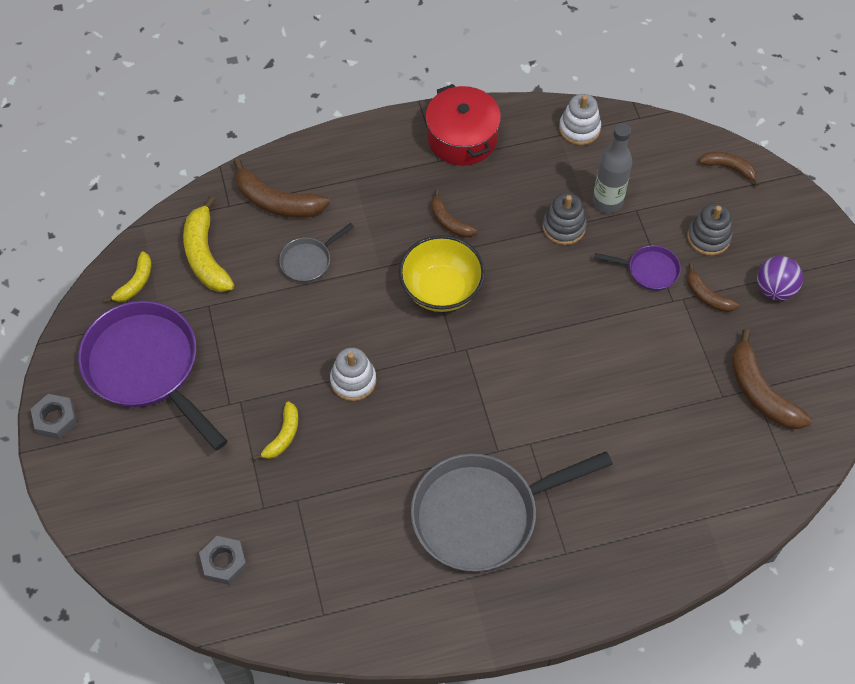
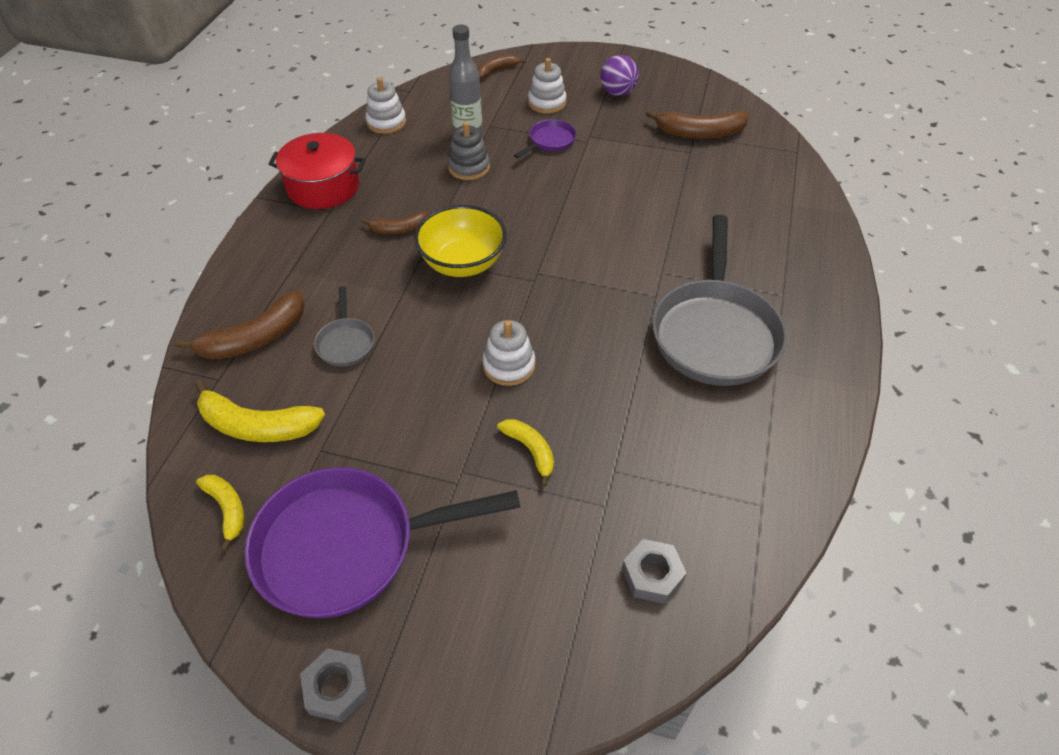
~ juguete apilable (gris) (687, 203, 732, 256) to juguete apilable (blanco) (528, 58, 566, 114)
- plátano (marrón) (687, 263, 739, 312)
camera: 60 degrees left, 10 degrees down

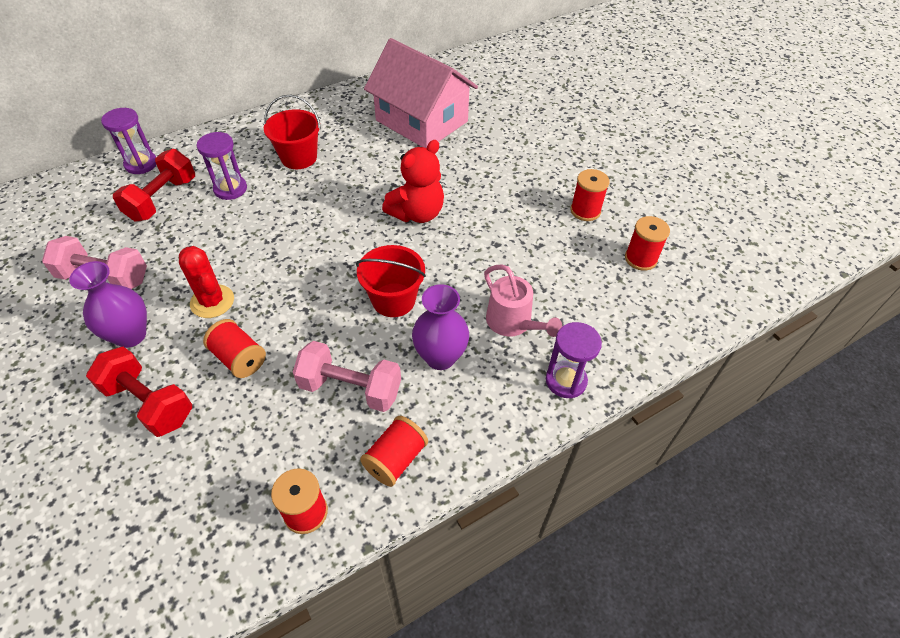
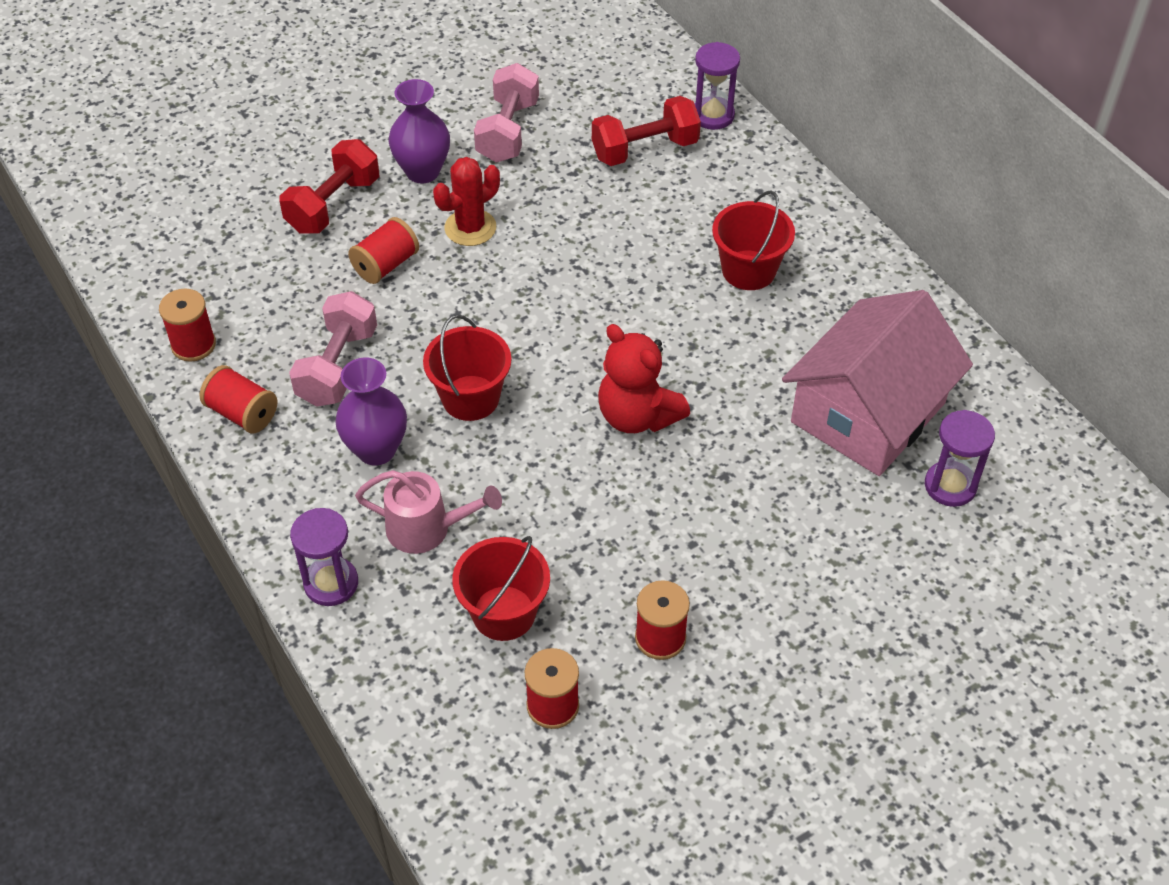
~ regadera (rosa) (484, 264, 562, 337) = (355, 470, 502, 554) 135 degrees counterclockwise
+ balde (rojo) (452, 536, 550, 641)
~ mancuerna (rojo) (113, 149, 195, 222) = (592, 96, 701, 166) 45 degrees counterclockwise
~ reloj de arena (morado) (197, 132, 247, 200) to (925, 410, 995, 507)
camera: 90 degrees right, 0 degrees up

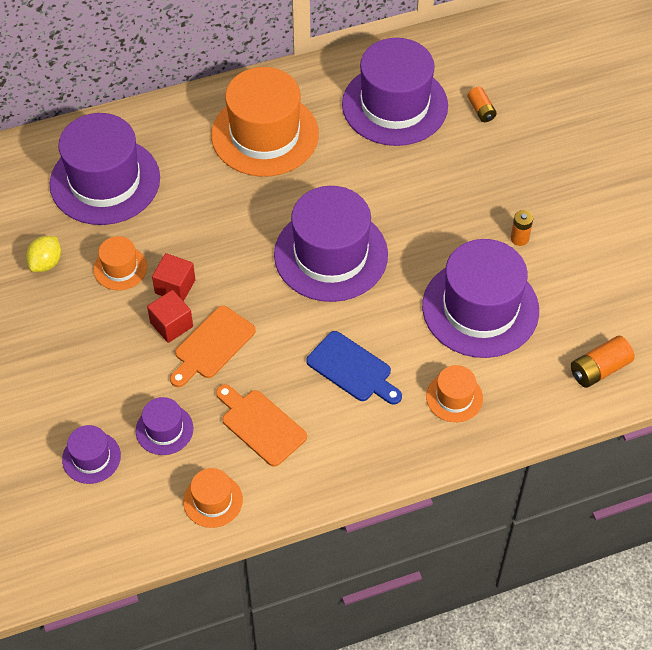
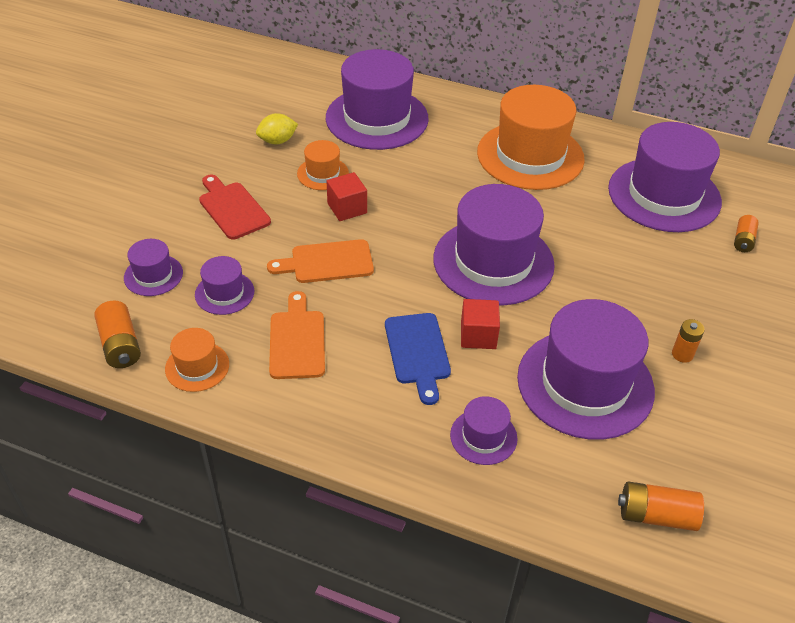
+ pila (naranja) (94, 300, 141, 368)
+ tabla de cortar (rojo) (199, 175, 271, 240)
~ sombrero (naranja) (426, 365, 483, 422) to sombrero (morado) (450, 396, 518, 465)
~ cubo (rojo) (147, 290, 193, 343) to (461, 299, 500, 349)
camera: 40 degrees right, 10 degrees down

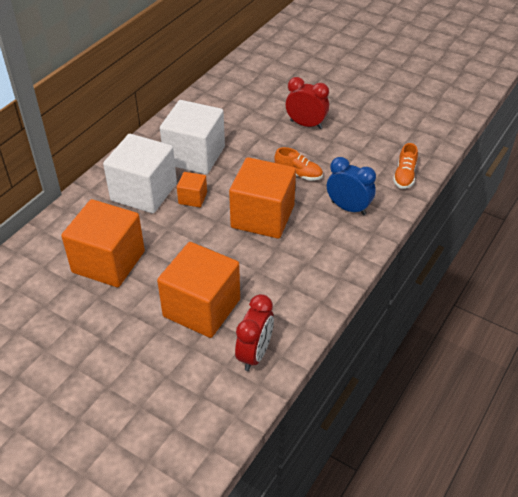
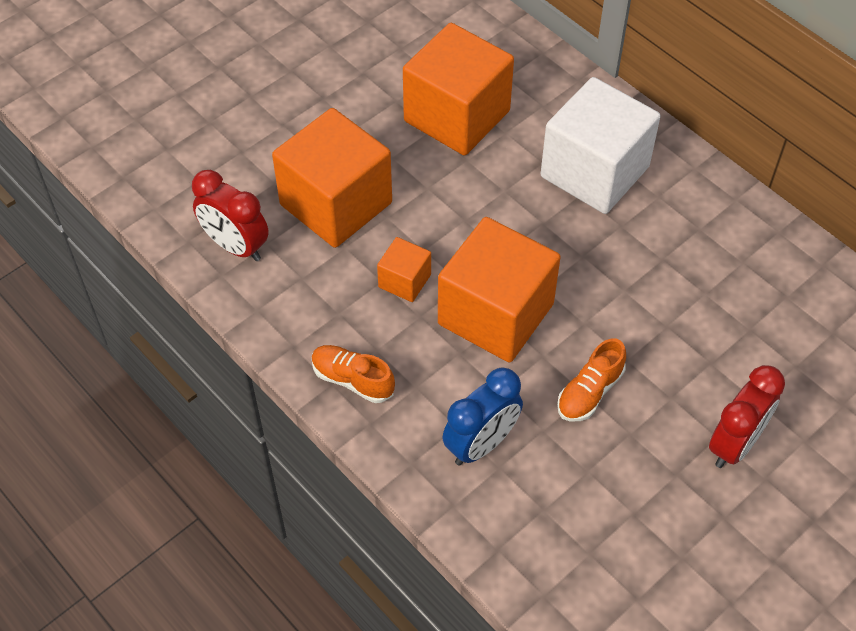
~ zapato (naranja) (393, 143, 418, 189) to (311, 345, 395, 403)
~ cubo (naranja) (177, 172, 207, 207) to (377, 237, 431, 302)
- cubo (blanco) (160, 100, 225, 174)
camera: 105 degrees right, 10 degrees up

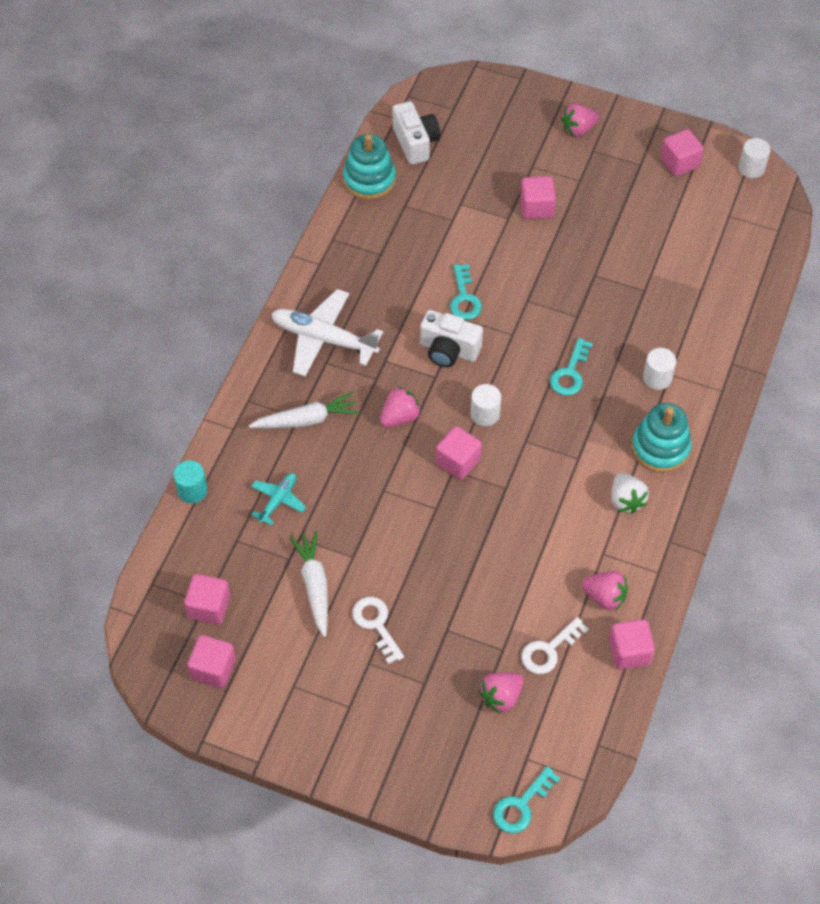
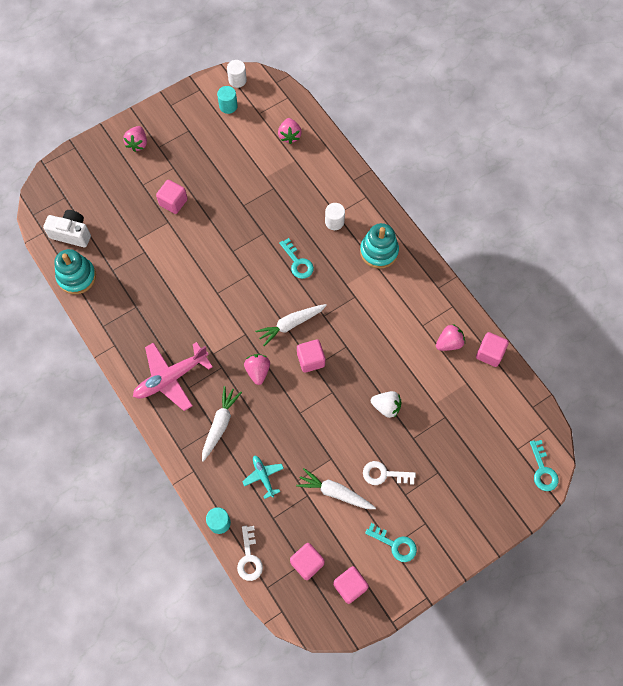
~ avión (blanco) (271, 289, 383, 377) to avión (rosa) (133, 342, 213, 411)
+ cilindro (turquesa) (217, 86, 238, 114)
~ llave (blanco) (521, 617, 589, 674) to (237, 526, 263, 581)
~ cilindro (blanco) (471, 384, 501, 426) to zanahoria (blanco) (255, 304, 327, 346)
~ fresa (rosa) (479, 672, 524, 714) to (278, 118, 302, 144)
~ llave (turquesa) (450, 264, 482, 320) to (365, 523, 417, 562)
~ fresa (blanco) (611, 473, 649, 514) to (371, 391, 401, 418)
- cámara (blanco) (420, 310, 483, 367)
- cubo (rosa) (661, 129, 704, 176)
camera: 55 degrees left, 10 degrees up

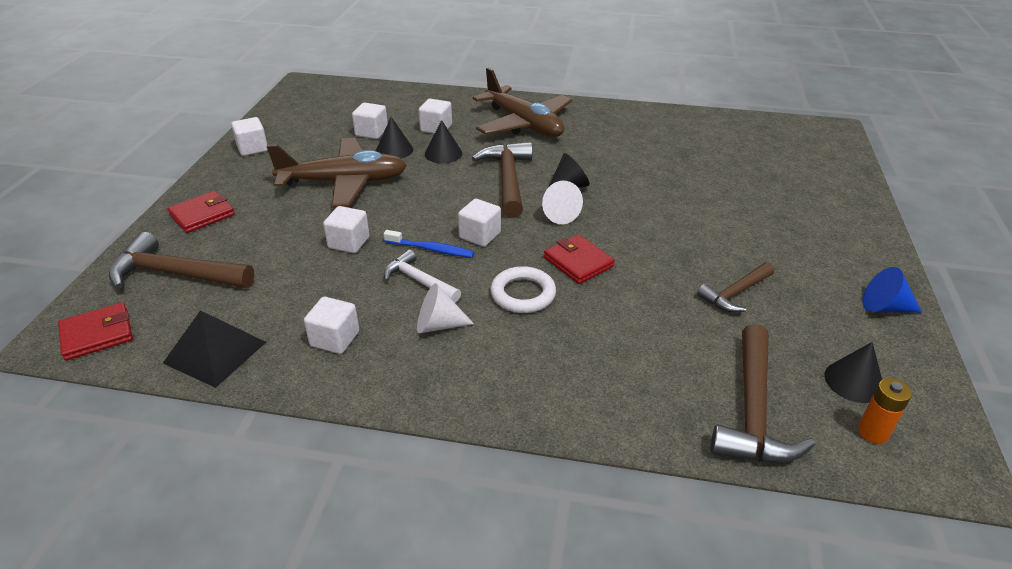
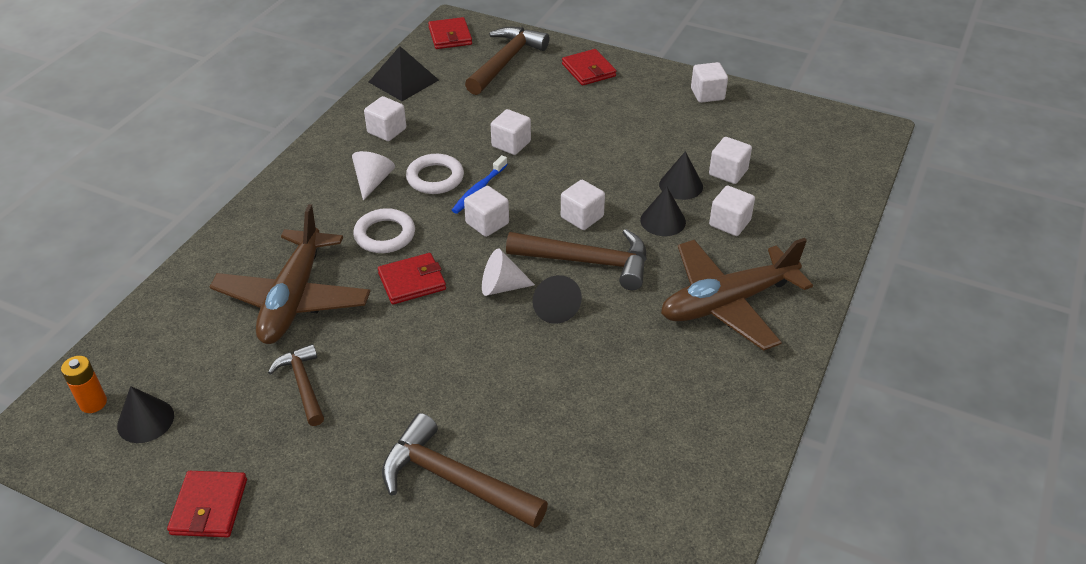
~ cono (azul) (863, 267, 922, 313) to cartera (rojo) (167, 471, 247, 537)
~ avión (marrón) (267, 138, 407, 208) to (210, 204, 371, 344)
~ martillo (marrón) (711, 324, 815, 463) to (382, 413, 548, 528)
~ martillo (blanco) (384, 249, 461, 303) to anillo (blanco) (406, 154, 464, 194)
+ cubo (blanco) (561, 180, 605, 230)
camera: 105 degrees right, 5 degrees up

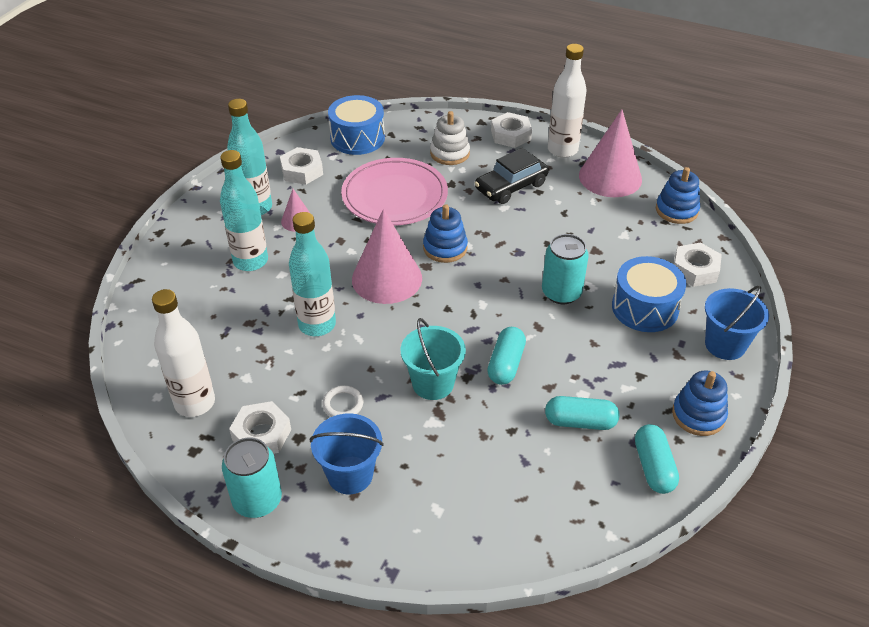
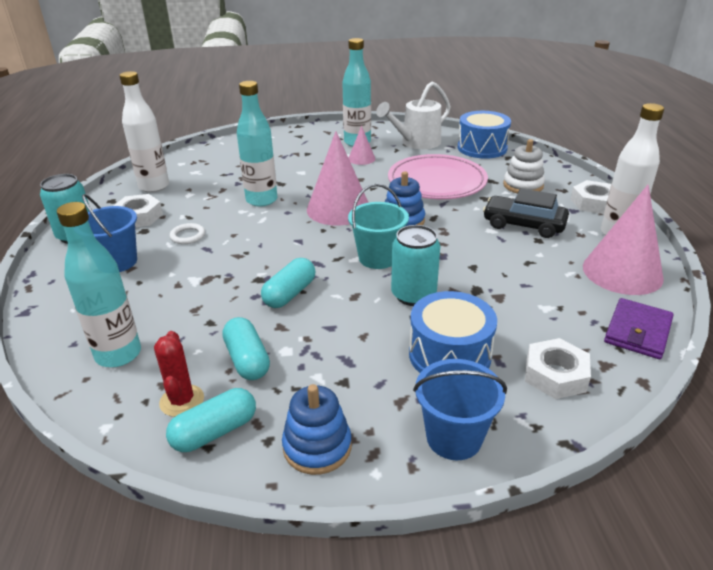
~ botella (turquesa) (220, 150, 268, 271) to (57, 202, 141, 367)
+ cactus (rojo) (154, 331, 204, 417)
~ cápsula (turquesa) (487, 327, 526, 385) = (261, 258, 316, 308) 45 degrees counterclockwise
~ balde (turquesa) (401, 318, 466, 400) to (348, 184, 409, 269)
~ tuerca (blanco) (280, 147, 323, 185) to regadera (blanco) (376, 81, 451, 149)
~ juguete apilable (azul) (656, 167, 700, 224) to cartera (morado) (604, 298, 674, 359)
camera: 60 degrees right, 10 degrees down

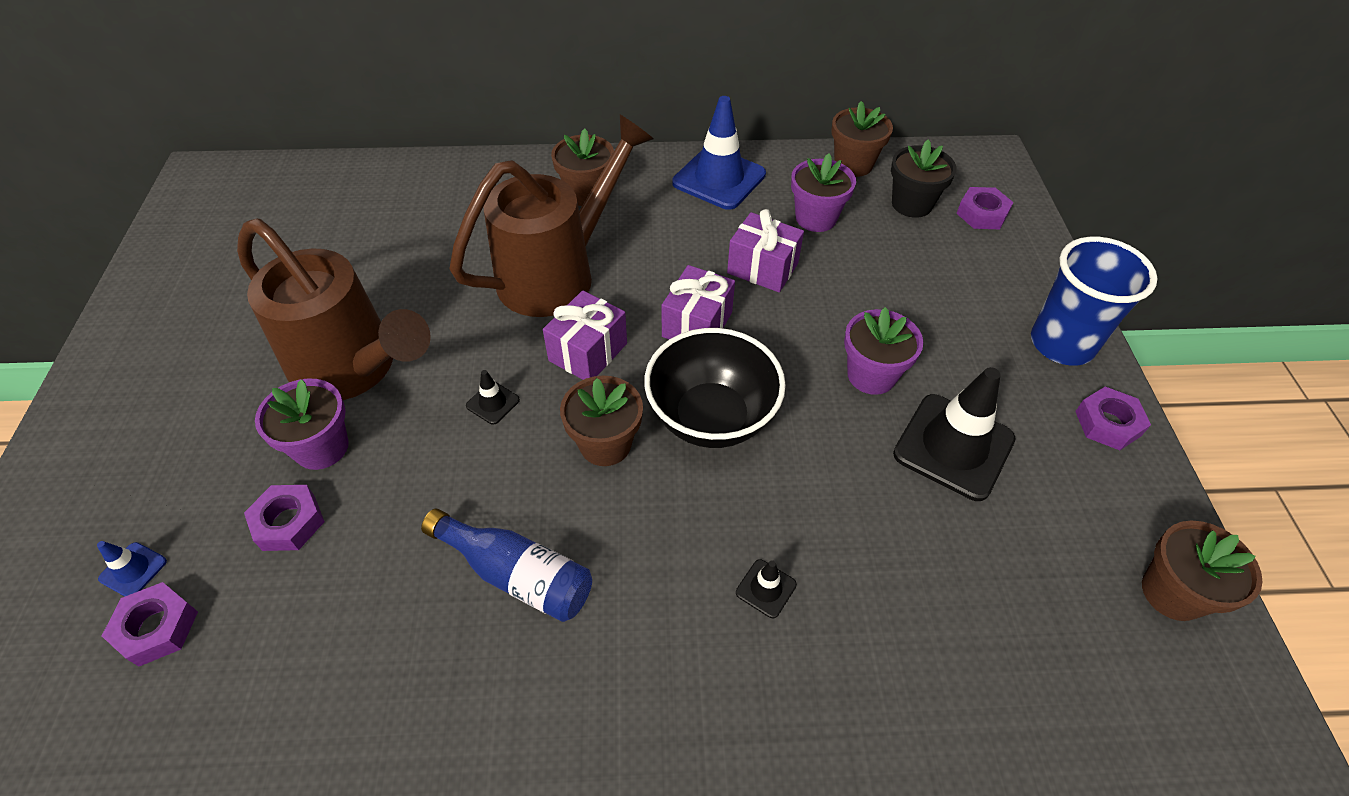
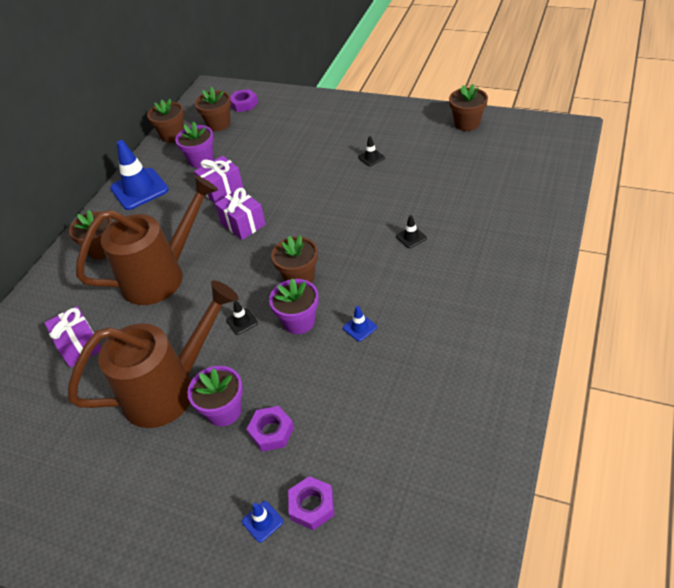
~ regalo (morado) (543, 290, 627, 380) to (45, 306, 101, 368)
~ regadera (marrón) (450, 115, 653, 317) = (76, 175, 218, 305) 75 degrees clockwise
~ maceta (negro) (891, 140, 957, 218) to maceta (marrón) (195, 87, 231, 131)
~ maceta (morado) (844, 307, 923, 395) to (269, 278, 319, 334)
~ botella (azul) (421, 509, 592, 622) to cono de tráfico (azul) (343, 306, 377, 342)
~ cono de tráfico (negro) (893, 367, 1015, 501) = (358, 136, 385, 166) x0.43
- cuenco (negro) (644, 328, 786, 448)
- vaso (azul) (1031, 237, 1158, 366)
- tuerca (morado) (1075, 387, 1151, 450)
camera: 60 degrees left, 5 degrees down

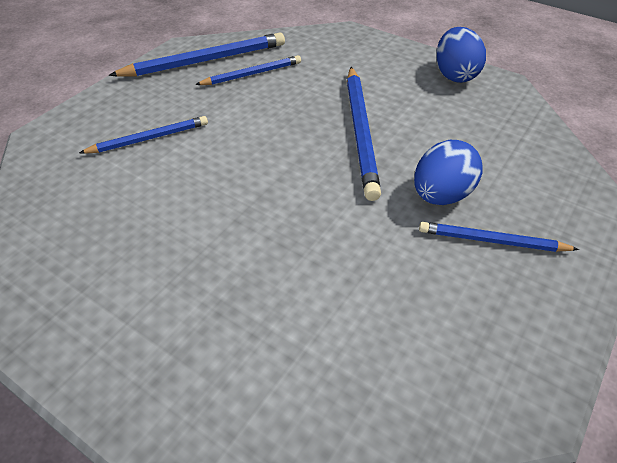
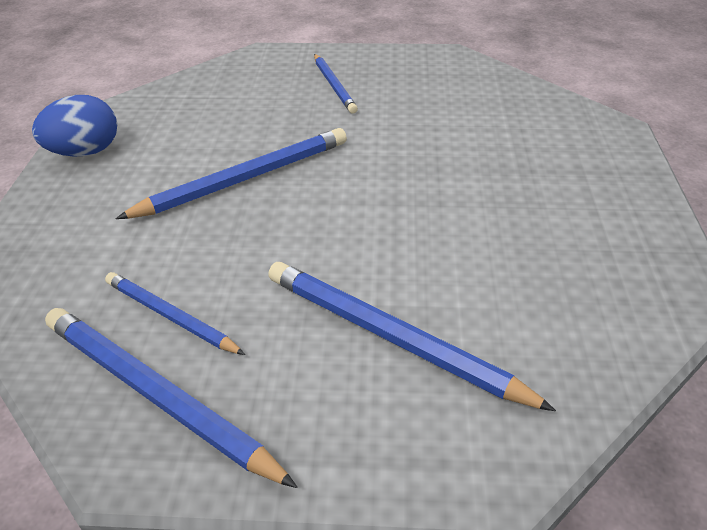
~ lápiz (azul) (79, 116, 208, 154) = (268, 262, 556, 411) x1.65
- huevo (azul) (414, 140, 483, 205)
camera: 120 degrees left, 5 degrees down

